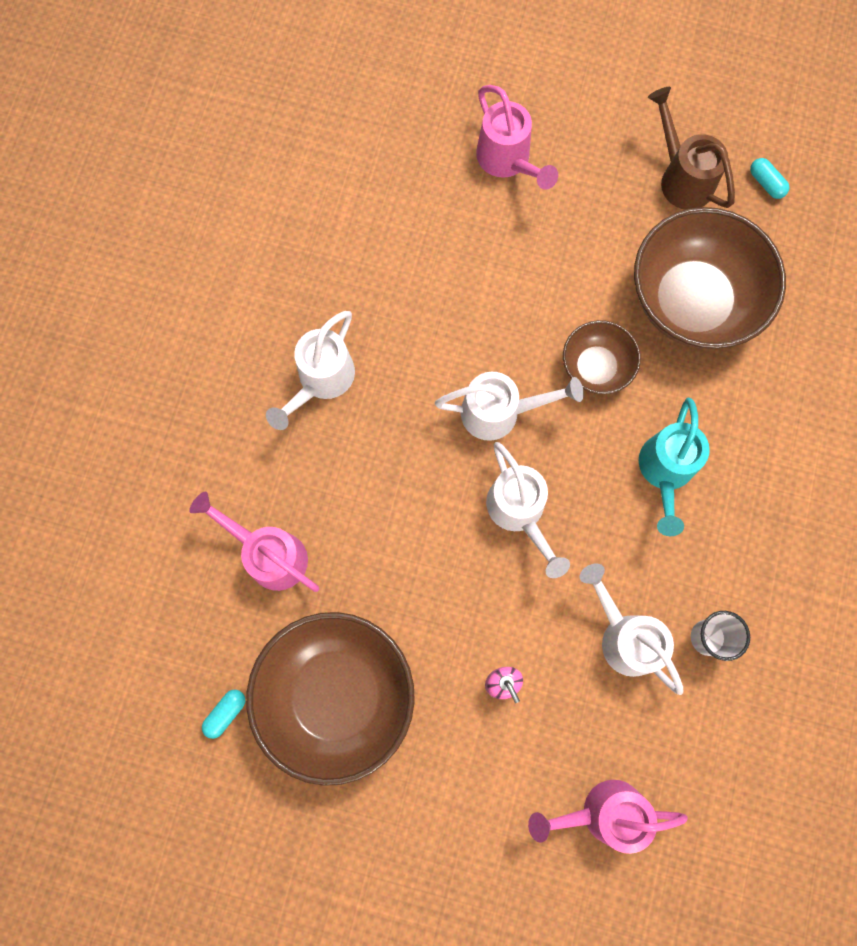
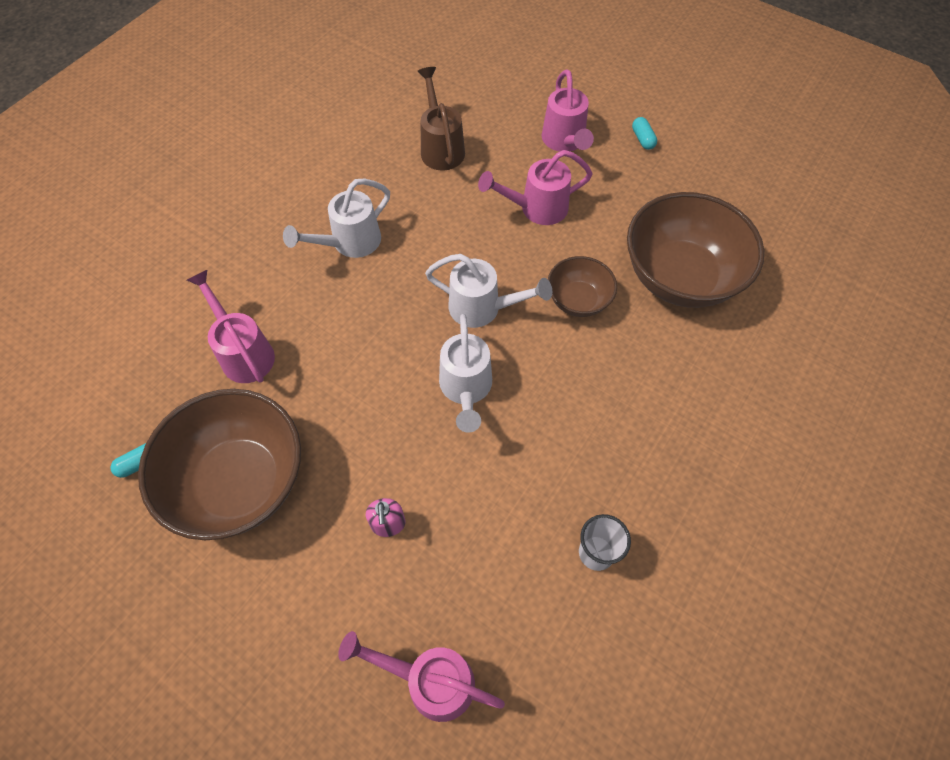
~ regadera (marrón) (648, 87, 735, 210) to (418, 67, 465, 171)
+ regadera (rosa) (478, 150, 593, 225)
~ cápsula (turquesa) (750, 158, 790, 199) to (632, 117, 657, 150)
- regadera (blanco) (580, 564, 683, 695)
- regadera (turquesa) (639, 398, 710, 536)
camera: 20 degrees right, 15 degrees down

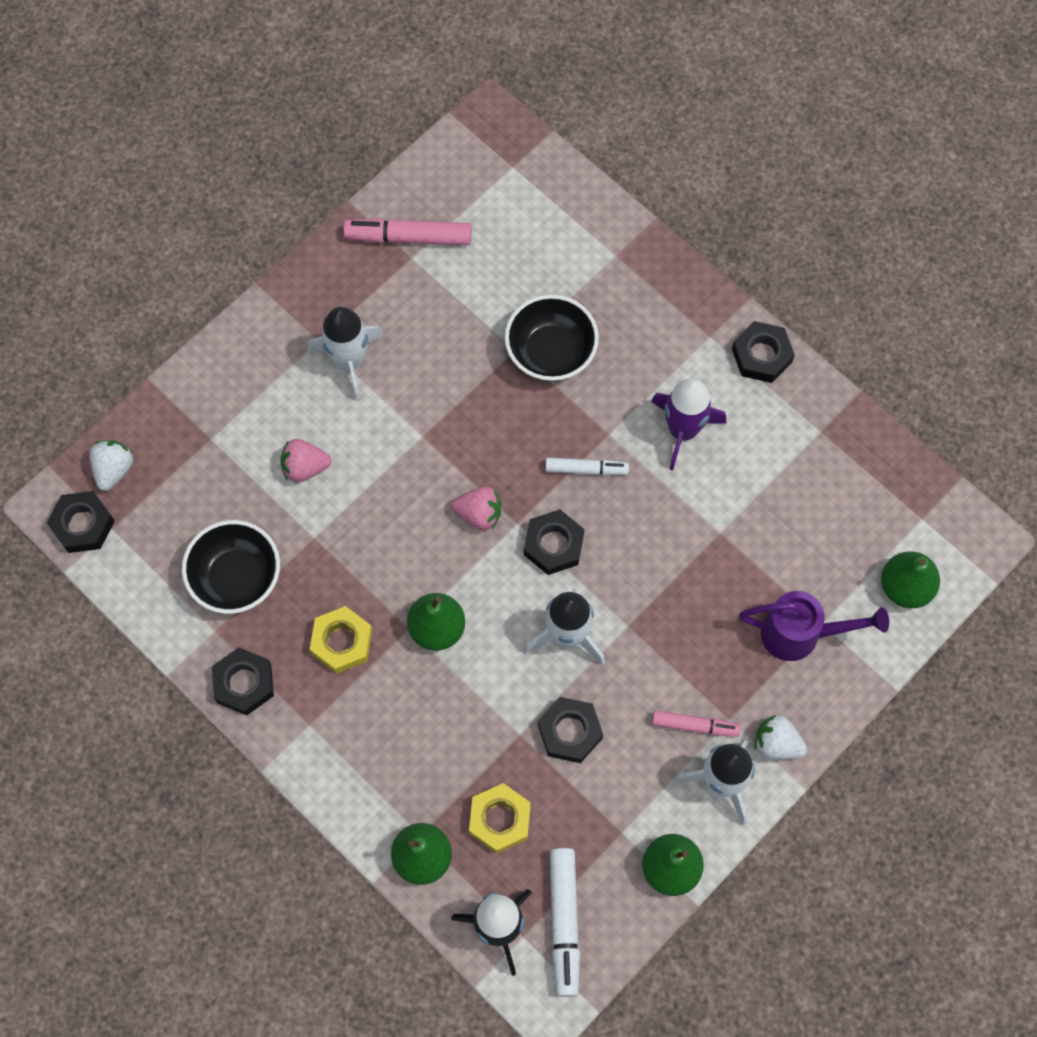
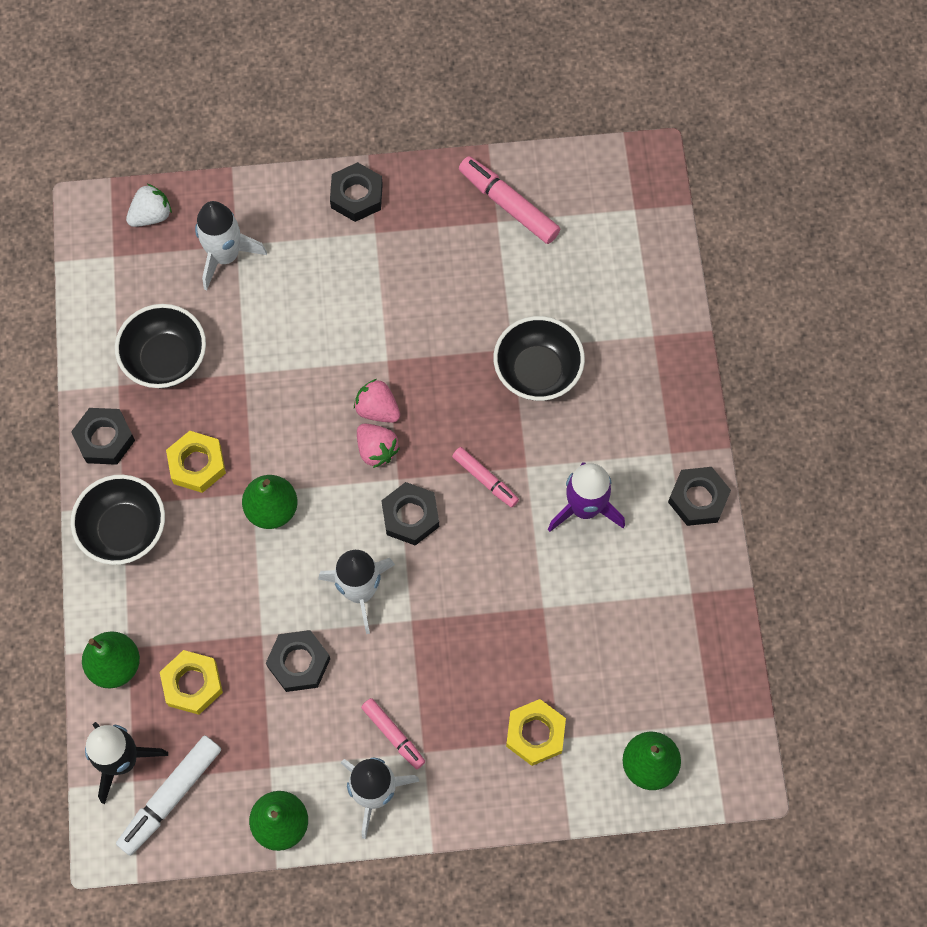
+ cuenco (negro) (71, 475, 165, 565)
~ cohete (blanco) (308, 307, 383, 401) to (195, 201, 267, 290)
~ tuerca (negro) (47, 491, 115, 553) to (330, 162, 383, 222)
~ fresa (rosa) (280, 439, 332, 482) to (354, 379, 400, 423)
~ rotulador (blanco) (545, 458, 629, 476) to rotulador (rosa) (452, 447, 519, 508)
~ regadera (morado) (739, 591, 889, 661) to tuerca (amarillo) (506, 699, 566, 766)
- fresa (blanco) (754, 715, 807, 760)
camera: 40 degrees right, 0 degrees up

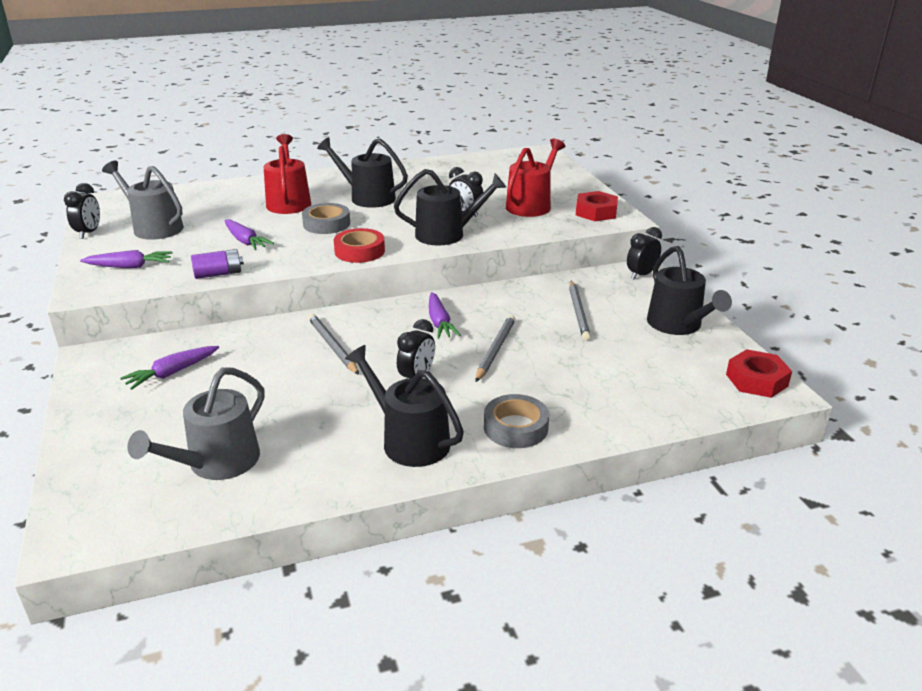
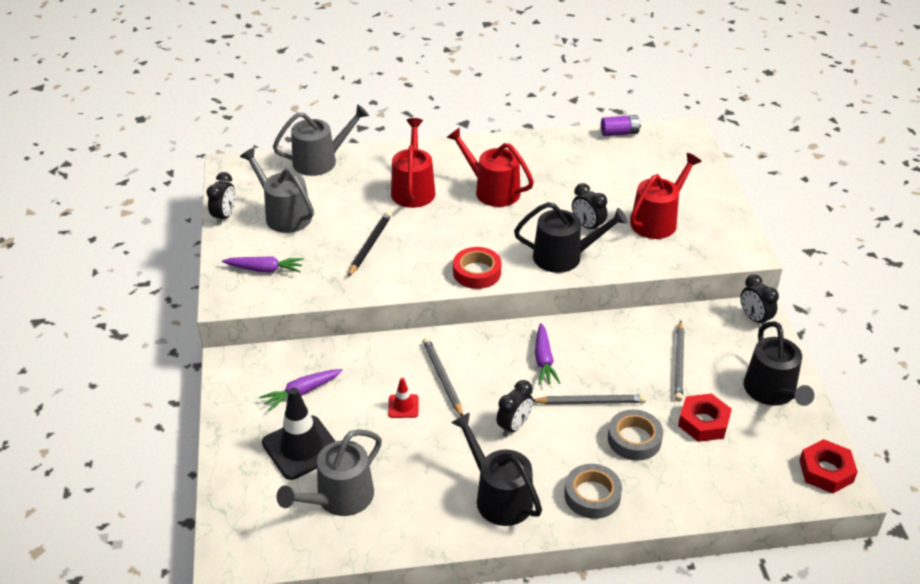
+ cono de tráfico (negro) (262, 388, 336, 480)
+ regadera (gris) (273, 104, 369, 176)
~ zanahoria (morado) (224, 219, 274, 250) to lápiz (negro) (348, 211, 392, 277)
+ cono de tráfico (rojo) (388, 378, 419, 418)
~ regadera (negro) (317, 137, 408, 208) to regadera (rojo) (446, 127, 534, 207)
~ lápiz (gris) (475, 315, 515, 382) = (533, 395, 646, 405) 60 degrees clockwise
~ pila (morado) (191, 249, 244, 279) to (601, 115, 641, 136)
~ cinta adhesiva (gris) (302, 203, 350, 234) to (608, 409, 663, 461)
~ tuerca (rojo) (576, 191, 618, 221) to (678, 393, 732, 442)
~ despertador (negro) (627, 227, 662, 280) = (740, 274, 779, 325) 90 degrees counterclockwise
camera: 10 degrees right, 10 degrees up

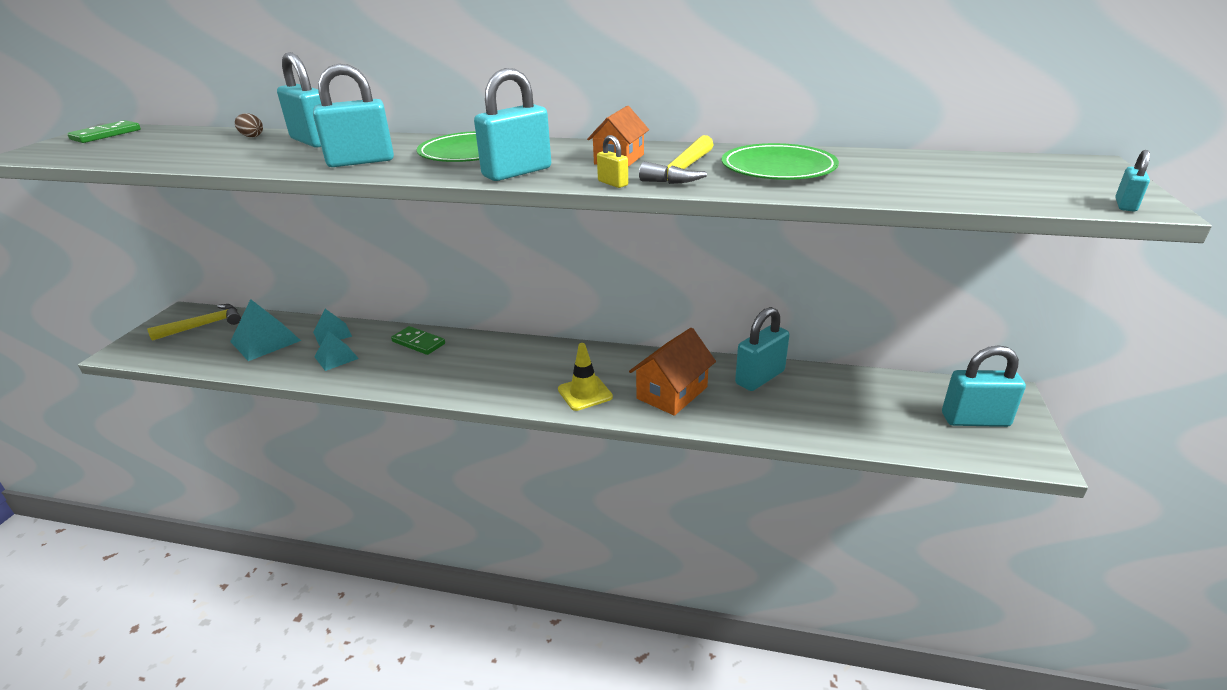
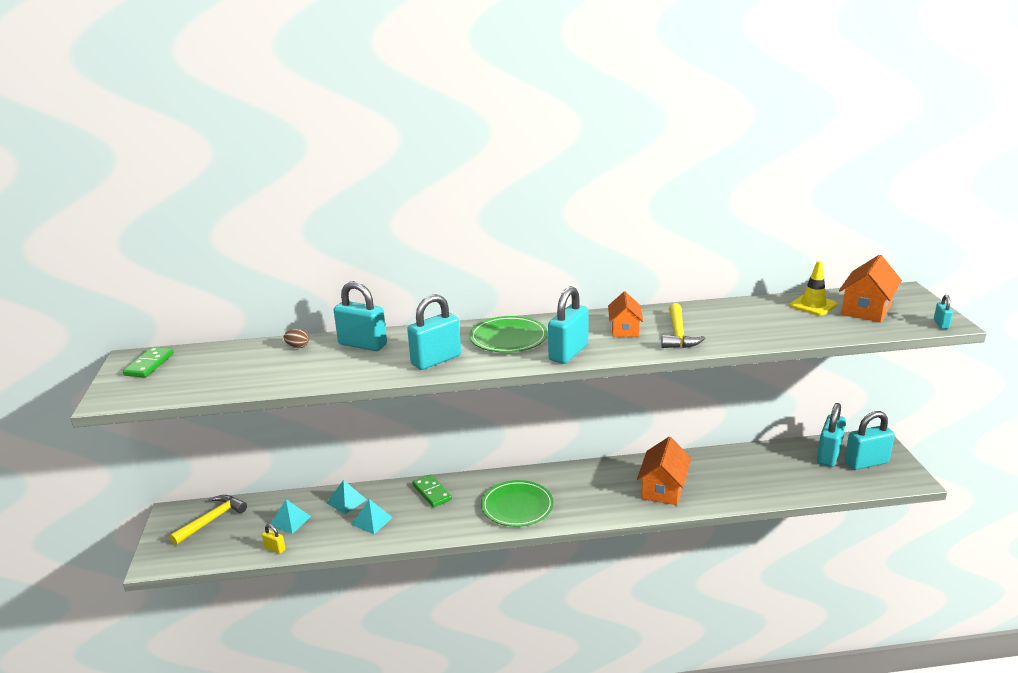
~ candado (amarillo) (597, 135, 628, 188) to (262, 524, 286, 554)
~ pirámide (turquesa) (230, 299, 301, 361) = (271, 499, 311, 534) x0.62
~ ficha de dominó (verde) (391, 326, 445, 355) = (412, 474, 452, 507) 45 degrees clockwise
~ plato (verde) (722, 143, 839, 180) to (481, 480, 554, 527)
~ cono de tráfico (amarillo) (558, 343, 613, 411) to (790, 261, 837, 316)
~ candado (turquesa) (735, 307, 789, 391) to (817, 403, 846, 467)
+ casa (naranja) (839, 255, 902, 322)
camera: 20 degrees left, 5 degrees down

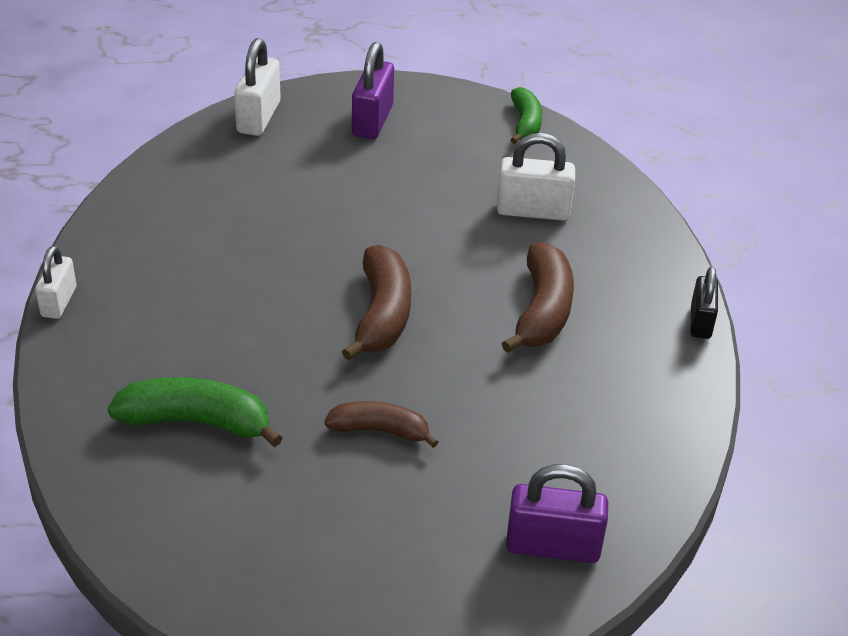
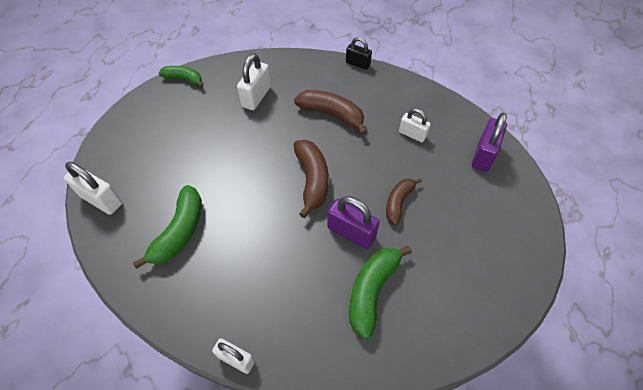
+ plátano (verde) (133, 185, 202, 269)
~ plátano (marrón) (342, 245, 411, 360) = (294, 140, 329, 218) 60 degrees clockwise
~ candado (morado) (352, 42, 394, 139) to (327, 196, 380, 249)
+ candado (blanco) (399, 108, 431, 142)
camera: 70 degrees left, 15 degrees up

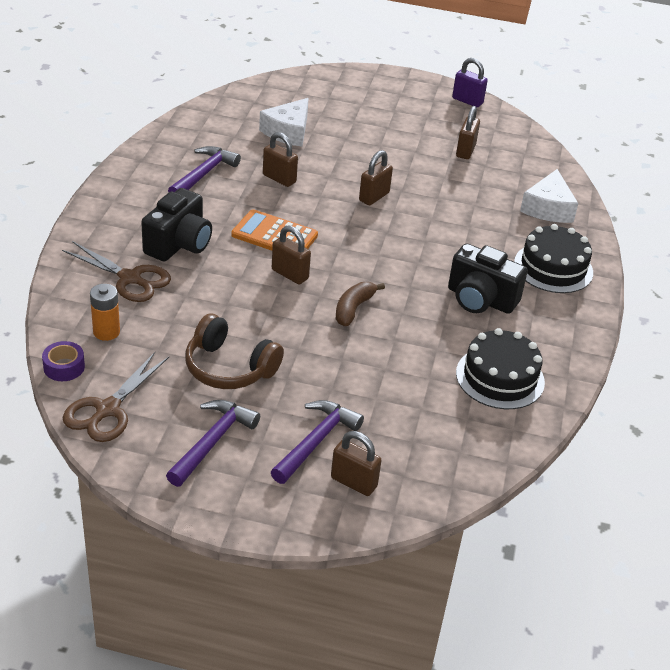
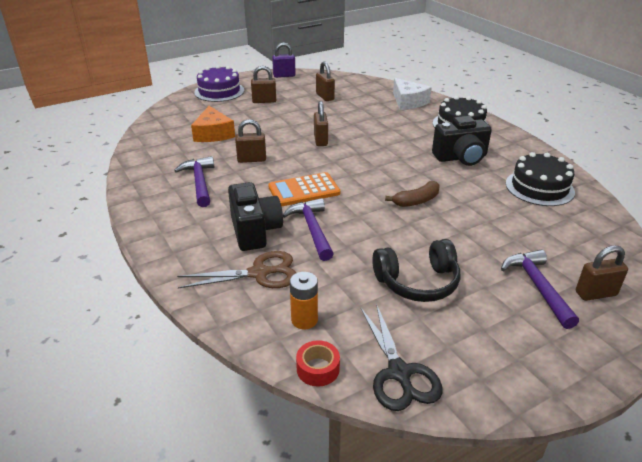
~ queso (blanco) (259, 98, 309, 147) to queso (naranja) (191, 106, 235, 142)
+ tarta (morado) (194, 65, 244, 102)
~ candado (marrón) (272, 225, 311, 284) to (251, 66, 276, 103)
~ martillo (morado) (166, 400, 260, 487) to (283, 198, 333, 261)
~ cinta adhesiva (morado) (42, 341, 85, 381) to cinta adhesiva (rojo) (296, 340, 340, 387)
~ tijeras (marrón) (63, 352, 169, 442) to tijeras (negro) (361, 303, 443, 411)
~ auriculares (marrón) (185, 314, 284, 389) to auriculares (negro) (372, 239, 461, 302)
~ plátano (marrón) (336, 282, 385, 326) = (385, 181, 439, 207) 105 degrees counterclockwise
camera: 40 degrees left, 5 degrees down

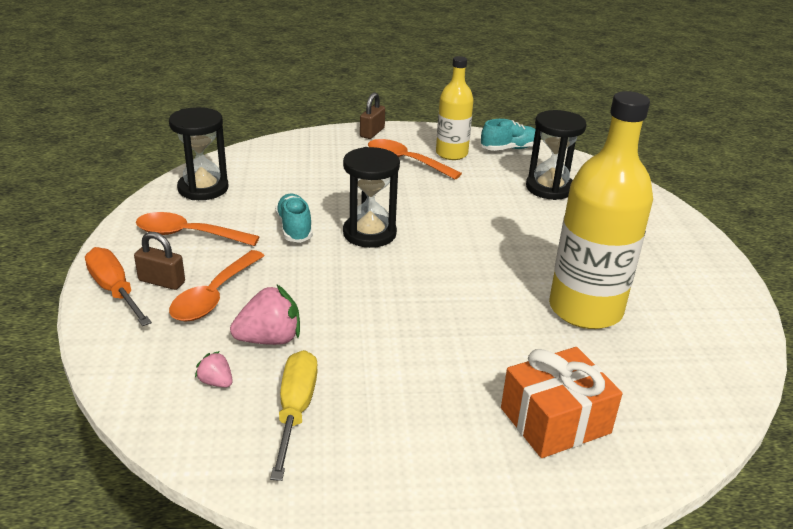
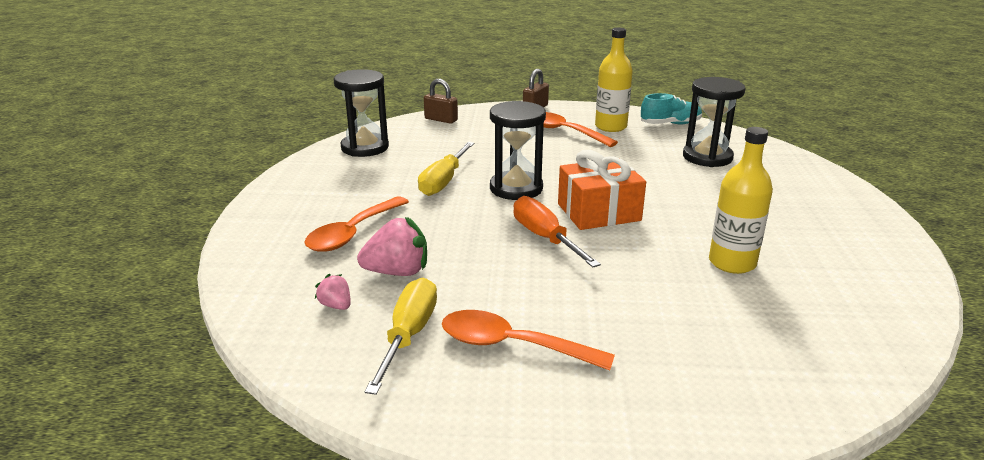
~ zapato (turquesa) (275, 194, 313, 243) to destornillador (amarillo) (418, 142, 474, 196)
~ candado (marrón) (134, 232, 185, 290) to (424, 79, 458, 124)
~ cuchara (naranja) (136, 212, 260, 246) to (442, 310, 615, 371)
~ destornillador (naranja) (85, 247, 152, 326) to (513, 196, 601, 267)
~ regalo (naranja) (501, 347, 623, 458) to (558, 150, 646, 230)
~ botella (amarillo) (549, 91, 653, 329) = (709, 127, 773, 274) x0.59
camera: 10 degrees right, 5 degrees down

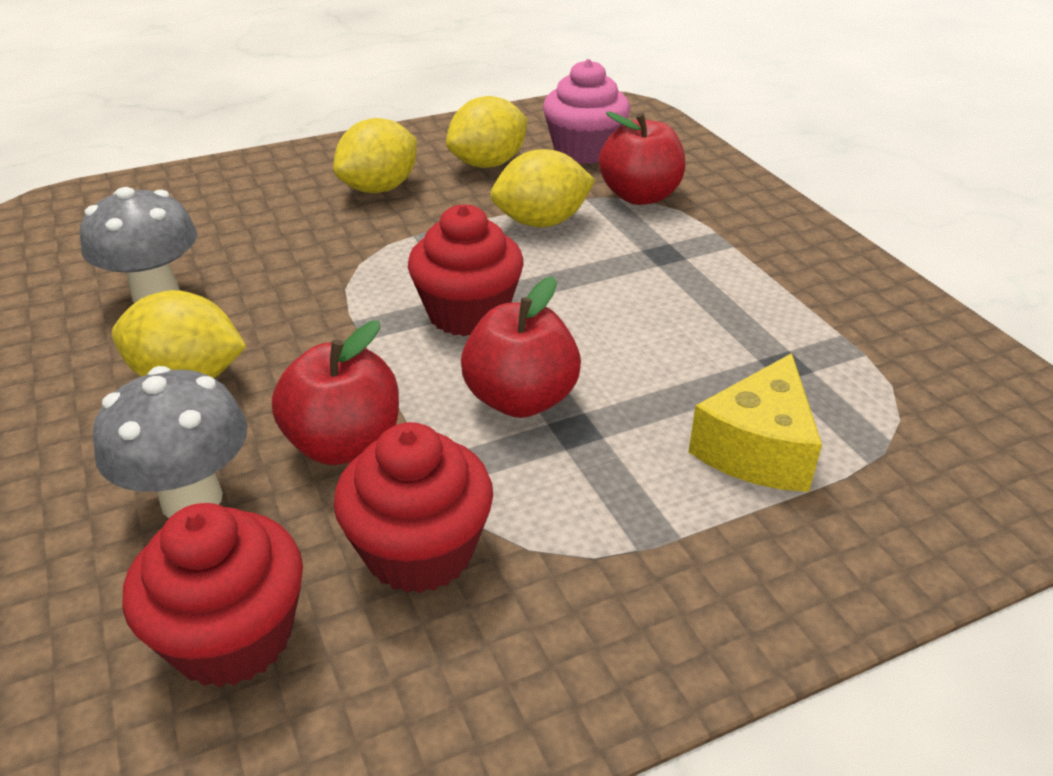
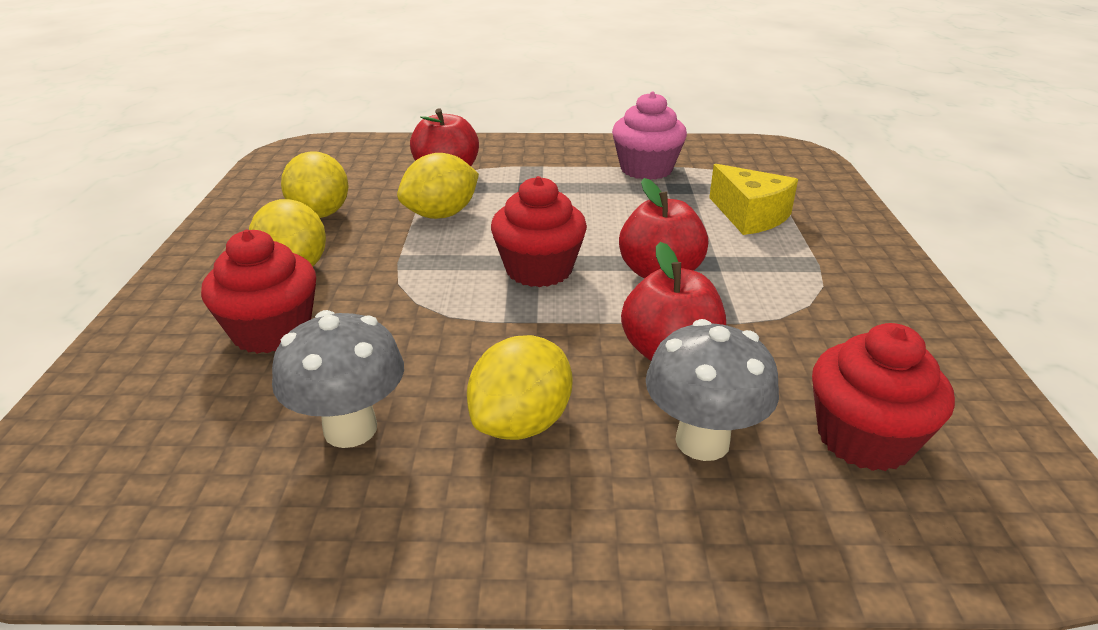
~ magdalena (rojo) (334, 422, 493, 593) to (201, 230, 316, 354)
~ limón (amarillo) (491, 149, 596, 227) = (397, 153, 479, 219) 45 degrees clockwise
~ magdalena (rosa) (543, 59, 630, 164) to (612, 91, 687, 180)
camera: 65 degrees left, 5 degrees down

